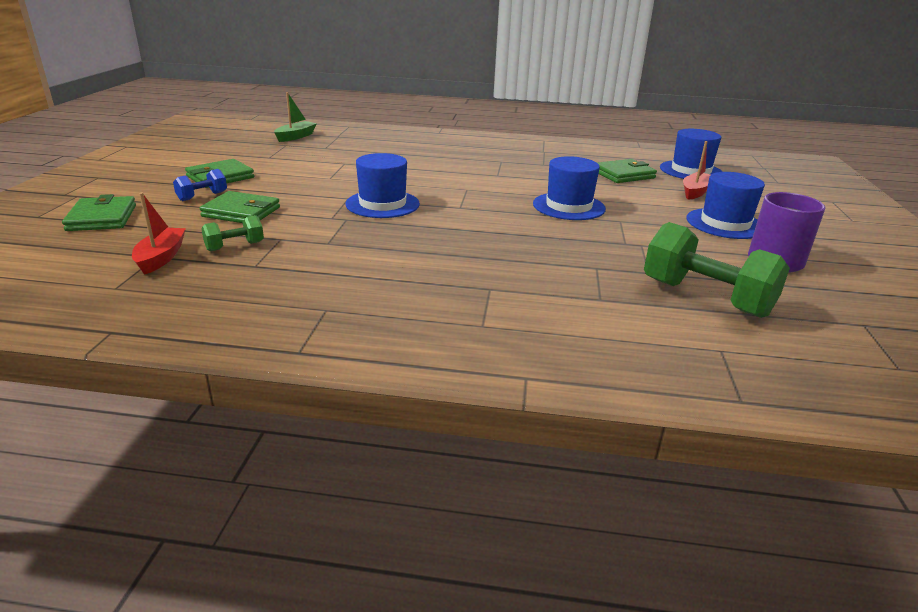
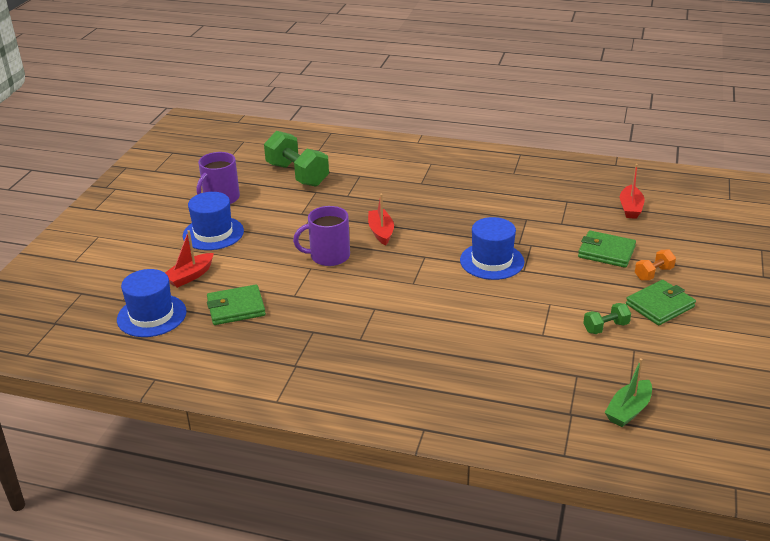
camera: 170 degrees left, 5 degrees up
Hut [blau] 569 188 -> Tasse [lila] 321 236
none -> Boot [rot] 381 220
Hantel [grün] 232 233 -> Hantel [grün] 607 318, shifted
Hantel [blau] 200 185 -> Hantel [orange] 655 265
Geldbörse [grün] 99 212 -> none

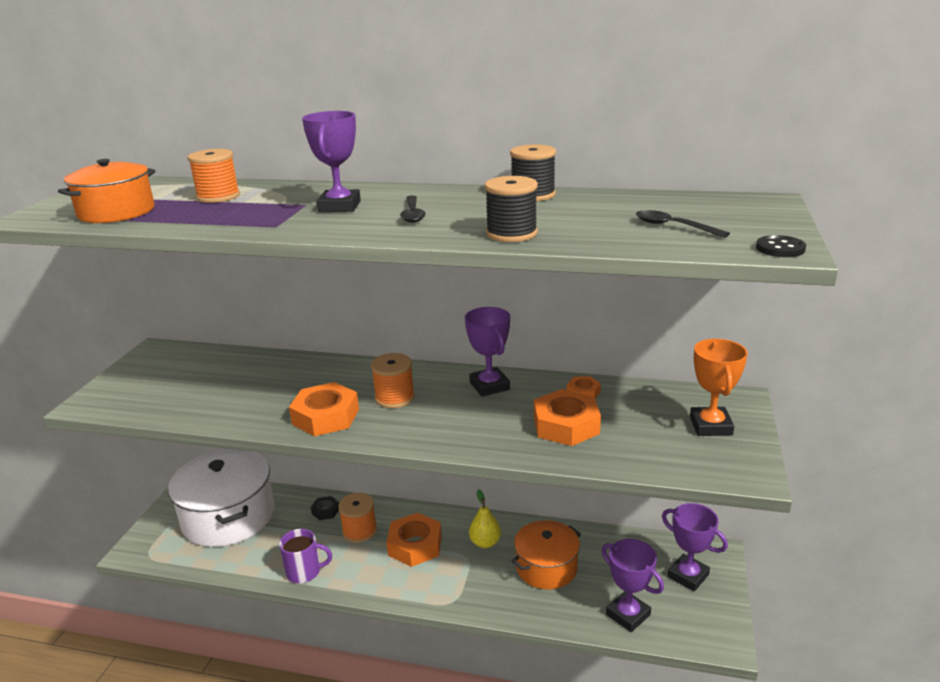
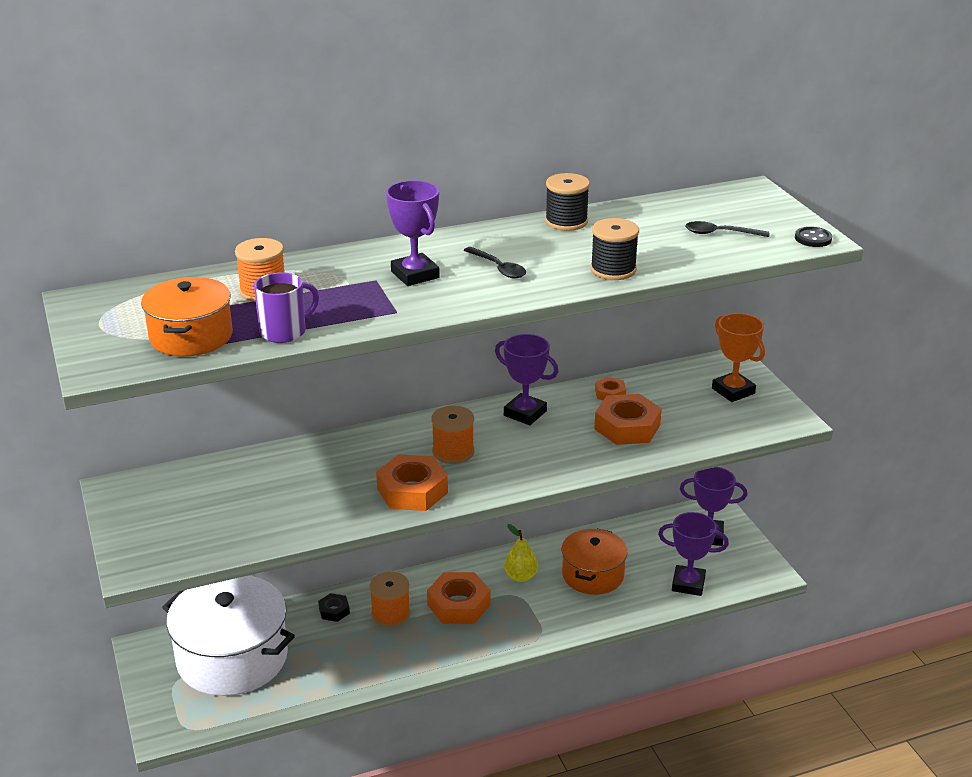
camera: 35 degrees left, 5 degrees up
Tasse [lila] 305 556 -> Tasse [lila] 286 307, shifted

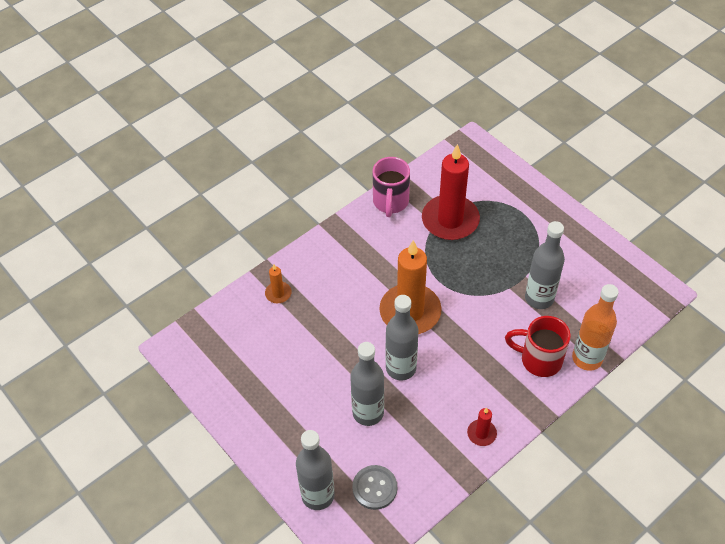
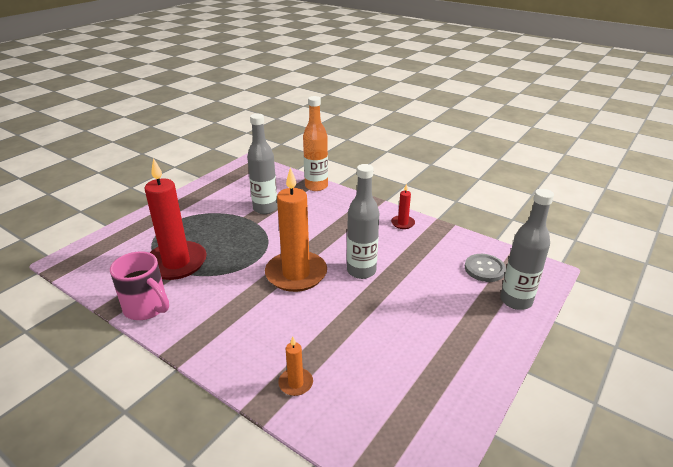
camera: 105 degrees left, 20 degrees down
Tasse [rosa] 391 187 -> Tasse [rosa] 139 285, 45 degrees clockwise
Flasche [grau] 367 384 -> none
Tasse [rot] 538 346 -> none

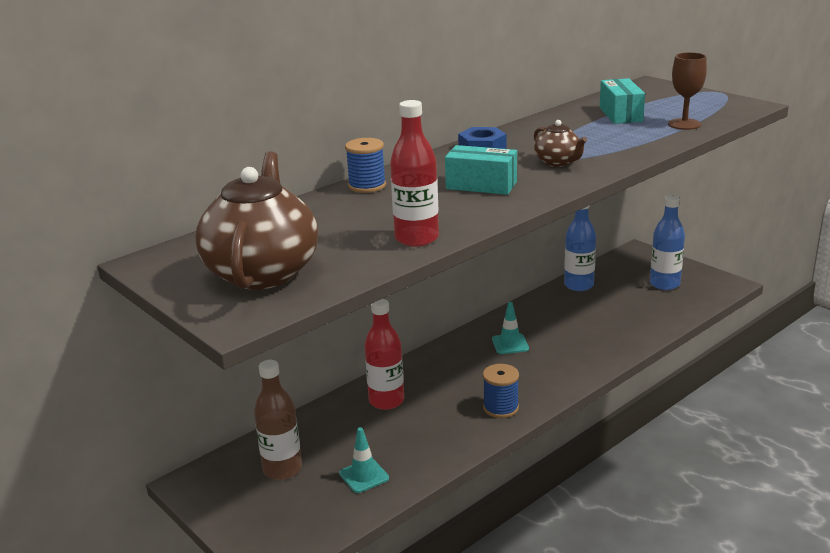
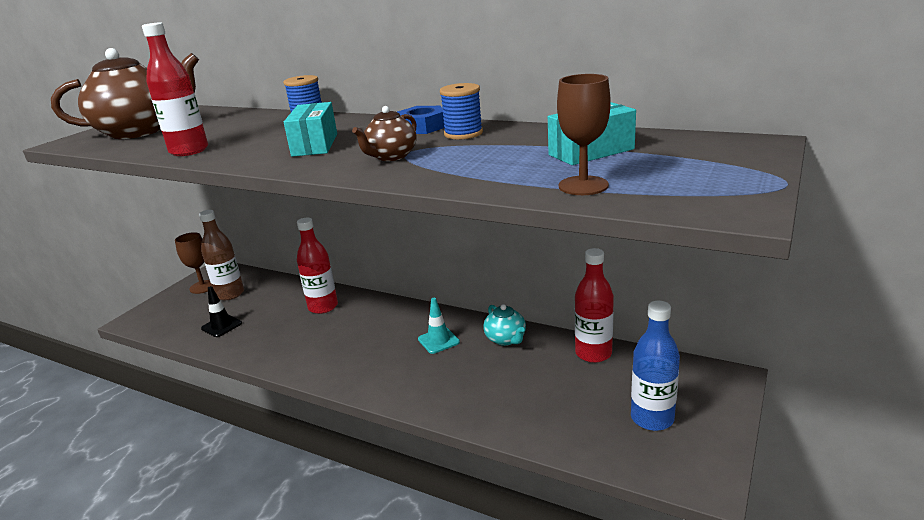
camera: 70 degrees right, 0 degrees up
none -> Kelch [braun] 193 263
Leitkegel [türkis] 364 460 -> Leitkegel [schwarz] 221 311
Garnrolle [blau] 501 391 -> Garnrolle [blau] 461 111, shifted
none -> Teekanne [türkis] 504 325
Flasche [blau] 580 248 -> Flasche [rot] 594 305

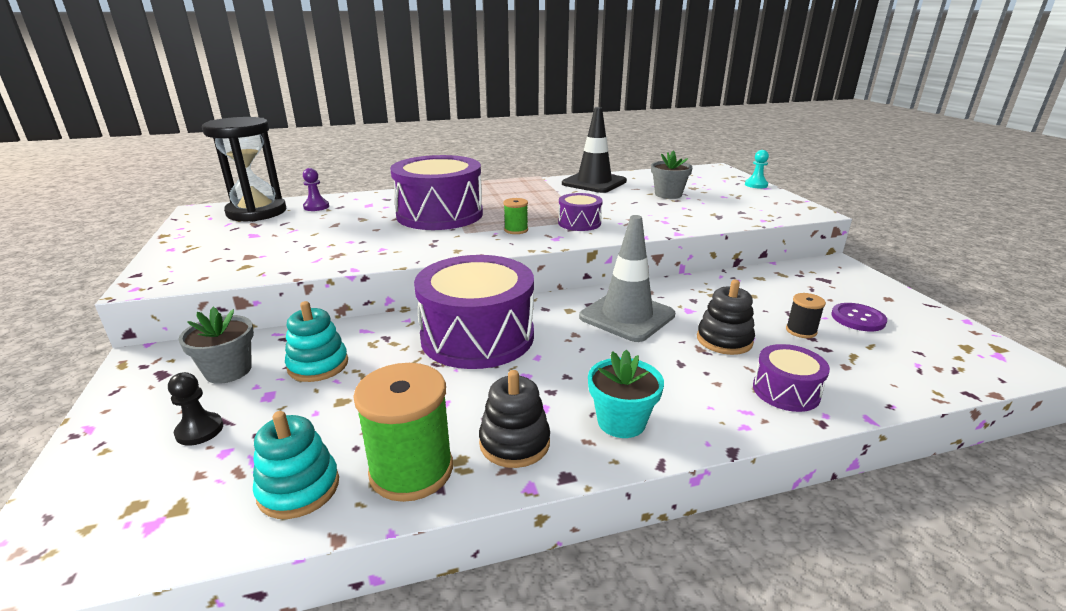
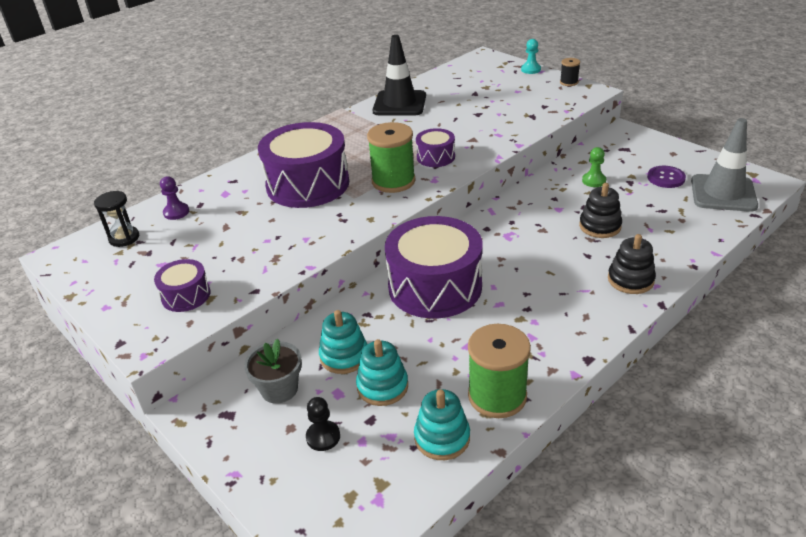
camera: 25 degrees left, 10 degrees up
Sanduhr [schwarz] 244 169 -> Sanduhr [schwarz] 116 219, x0.51
Trommel [lila] 791 378 -> Trommel [lila] 182 285, shifted
none -> Stapelspielzeug [türkis] 382 372
Garnrolle [grün] 515 216 -> Garnrolle [grün] 391 157, x2.01
Garnrolle [schwarz] 806 315 -> Garnrolle [schwarz] 570 72, shifted
none -> Bauer [grün] 594 167
Stapelspielzeug [schwarz] 514 419 -> Stapelspielzeug [schwarz] 632 264, shifted
Leitkegel [grau] 627 278 -> Leitkegel [grau] 724 165, shifted
Blumentopf [türkis] 626 394 -> none
Blumentopf [grau] 672 174 -> none

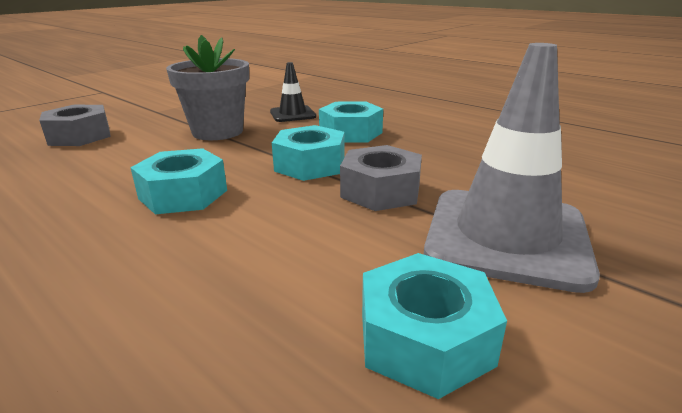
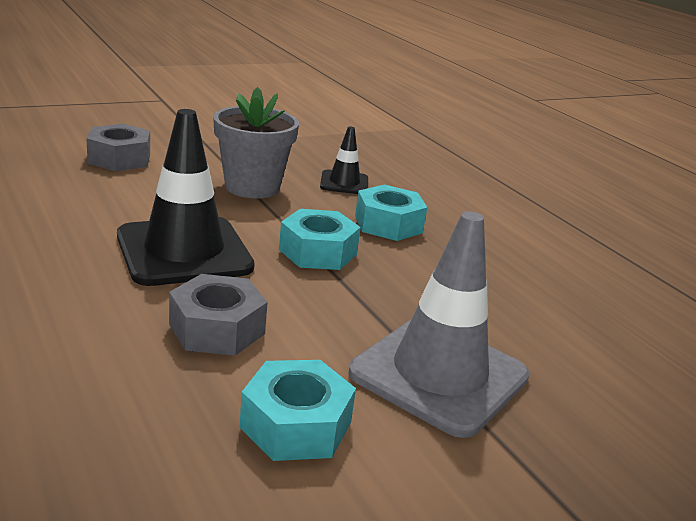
camera: 15 degrees right, 0 degrees up
Sechskantmutter [türkis] 178 181 -> Leitkegel [schwarz] 186 197
Sechskantmutter [grau] 381 178 -> Sechskantmutter [grau] 218 315, shifted

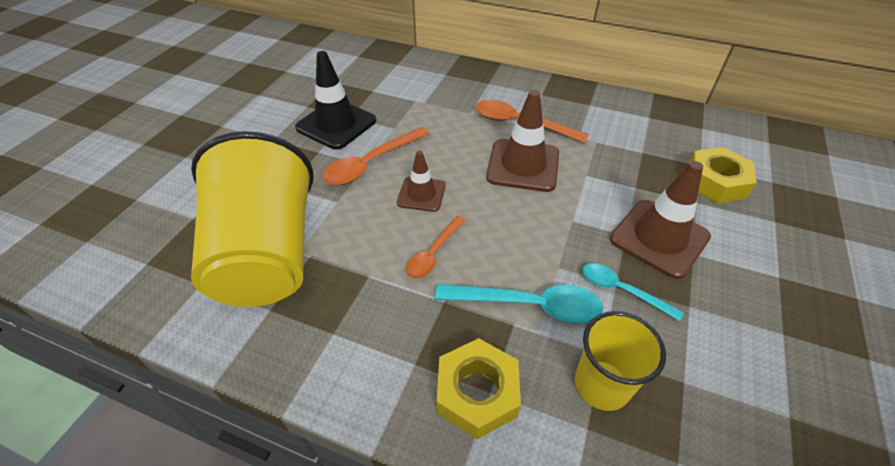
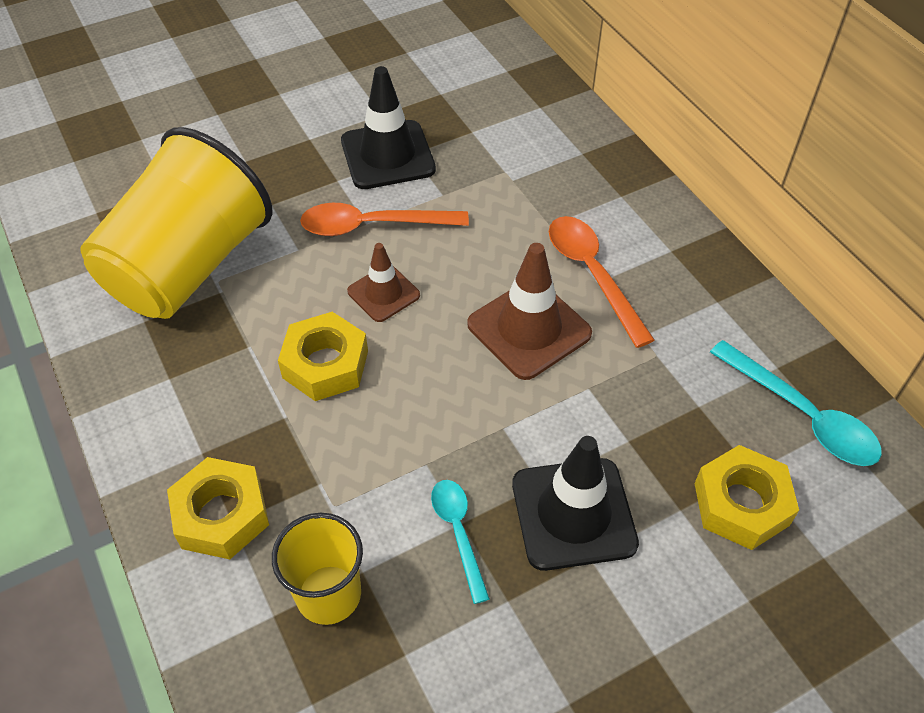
camera: 40 degrees right, 5 degrees up
Löffel [orange] 436 247 -> Sechskantmutter [gelb] 323 356
Leitkegel [braun] 660 220 -> Leitkegel [schwarz] 575 503
Löffel [türkis] 519 303 -> Löffel [türkis] 796 403, shifted

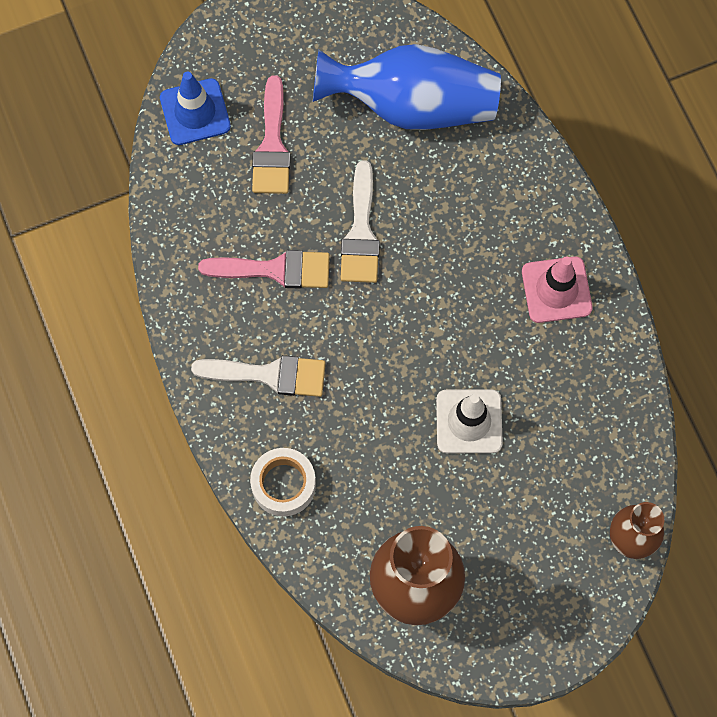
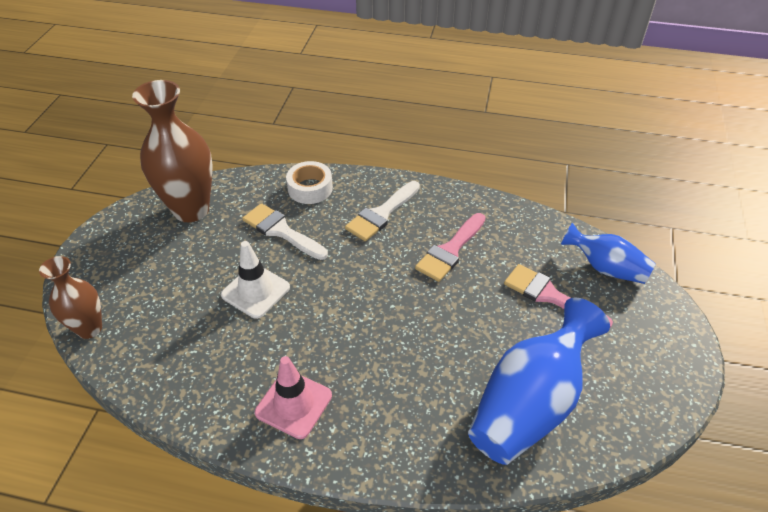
camera: 125 degrees right, 25 degrees down
Pinsel [weiß] 360 221 -> Pinsel [weiß] 285 231, shifted
Leitkegel [blau] 195 108 -> Vase [blau] 608 253

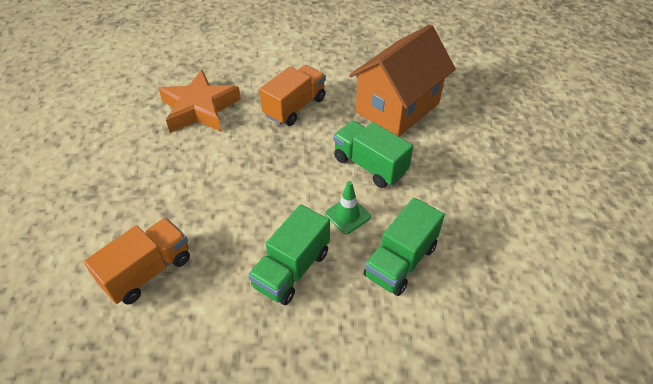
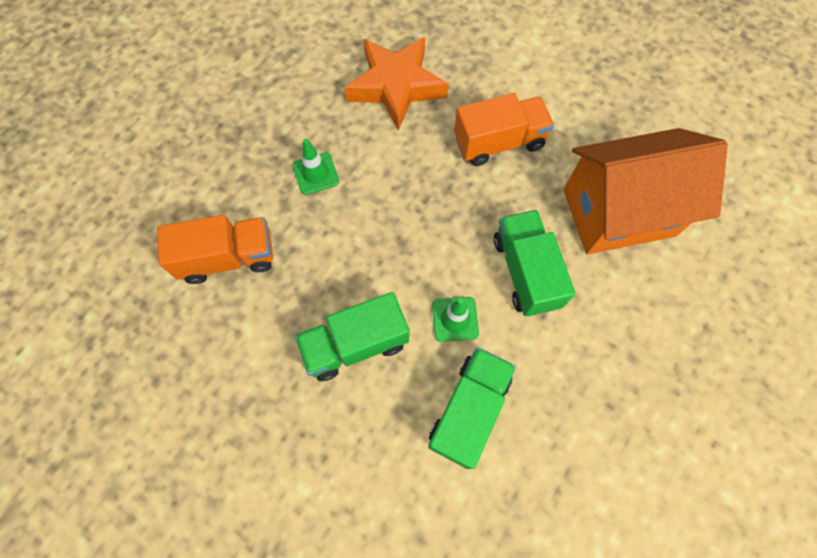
camera: 35 degrees right, 20 degrees up
none -> Leitkegel [grün] 316 167
Lastwagen [grün] 404 247 -> Lastwagen [grün] 472 408, 135 degrees clockwise

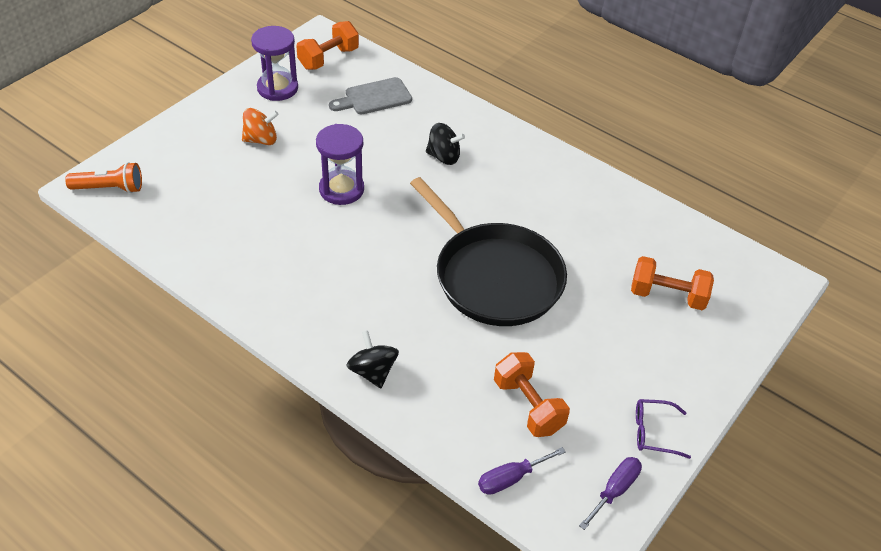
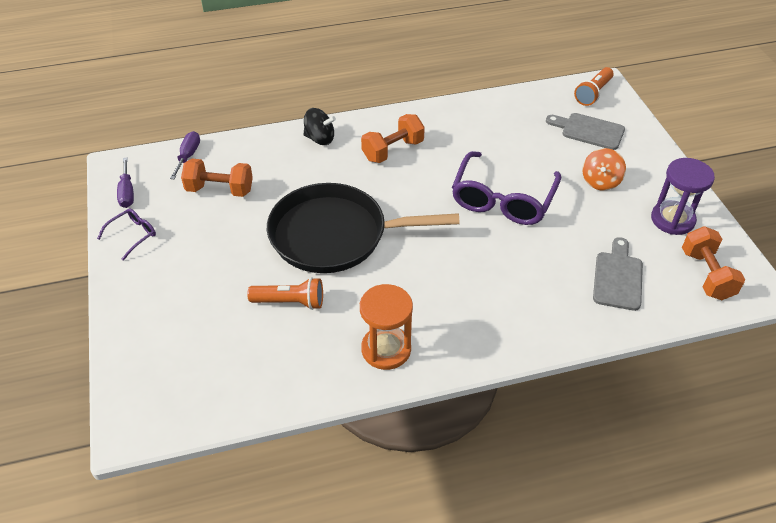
camera: 130 degrees right, 0 degrees up
none -> Taschenlampe [orange] 285 293
none -> Sanduhr [orange] 386 327
Hantel [orange] 672 283 -> Hantel [orange] 393 138, shifted
Sanduhr [lila] 340 164 -> Brille [lila] 506 188
none -> Schneidebrett [grau] 585 131
Kreisel [schwarz] 445 144 -> none

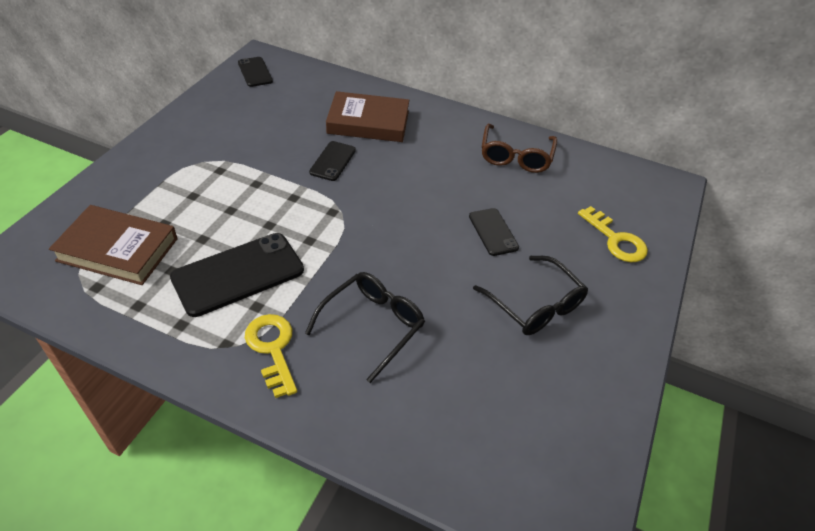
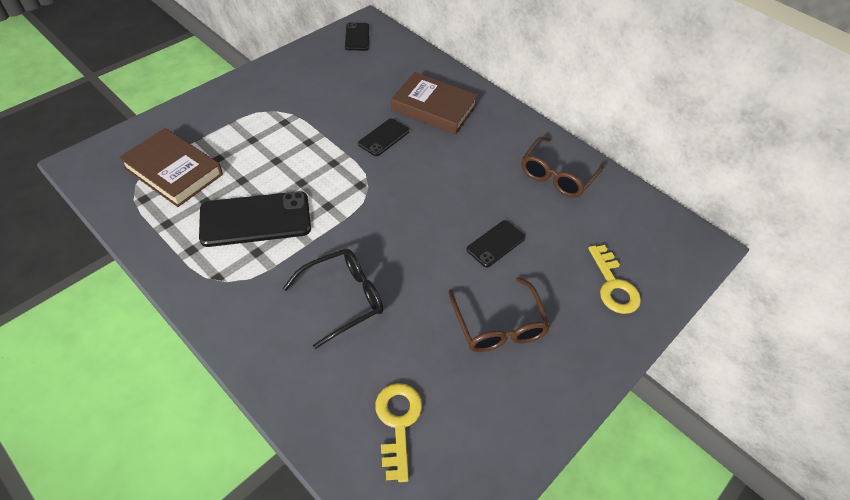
camera: 20 degrees right, 5 degrees up
Schlüssel [gelb] 271 356 -> Schlüssel [gelb] 398 432, shifted
Brille [schwarz] 530 295 -> Brille [braun] 499 314
Handy [schwarz] 494 232 -> Handy [schwarz] 495 243, 45 degrees clockwise

